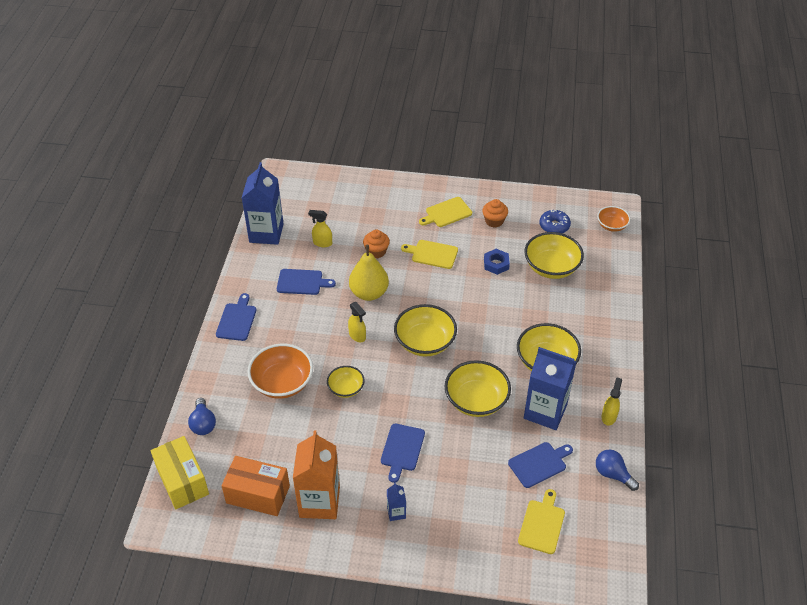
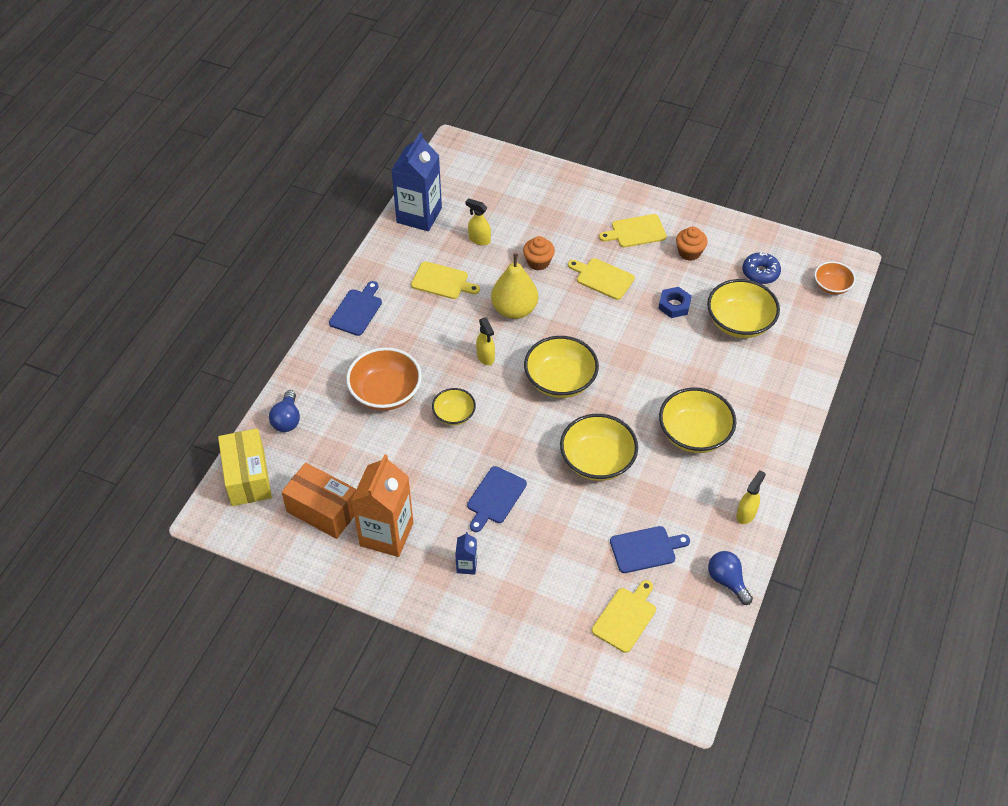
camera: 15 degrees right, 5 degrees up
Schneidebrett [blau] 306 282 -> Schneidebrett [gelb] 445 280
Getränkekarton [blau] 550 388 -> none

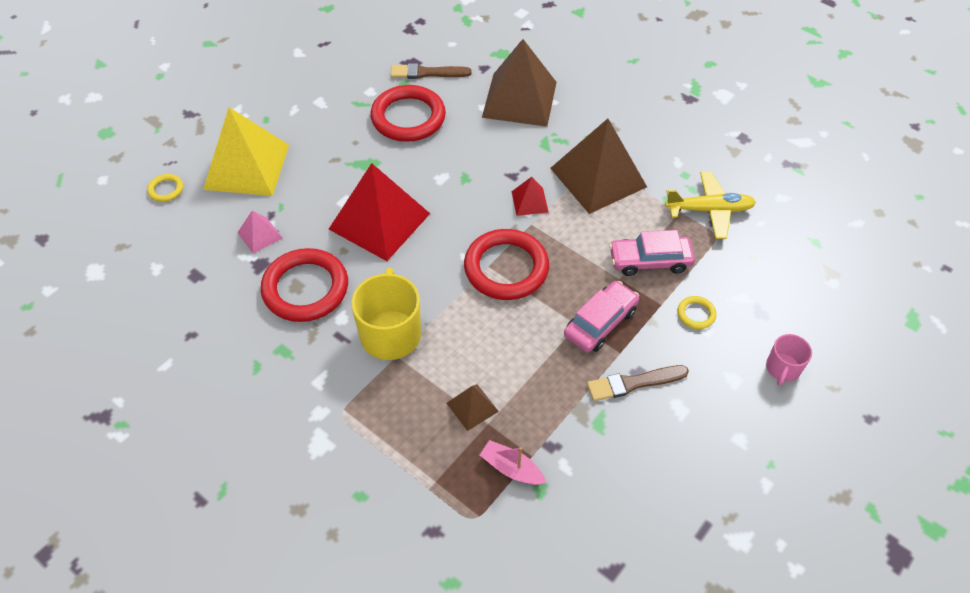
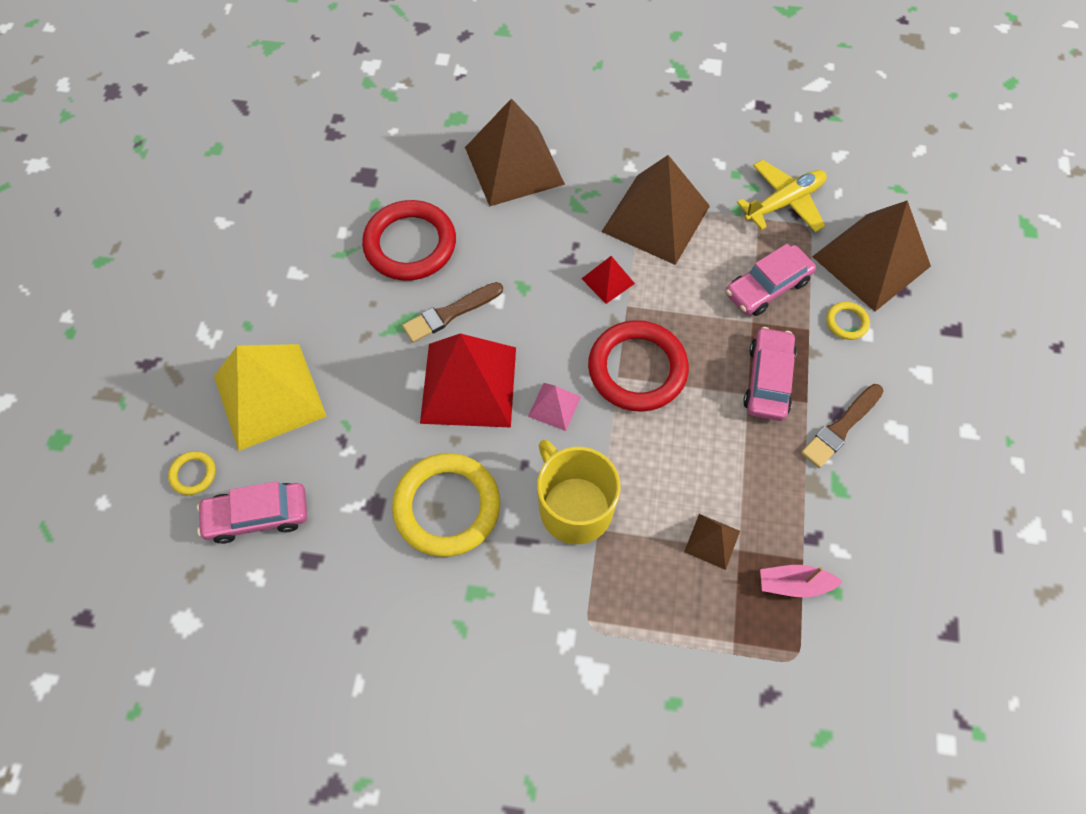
camera: 30 degrees left, 10 degrees up
none -> Auto [rosa] 252 512
Ring [rot] 304 285 -> Ring [gelb] 446 505
Pinsel [braun] 431 71 -> Pinsel [braun] 452 312, shifted
Pyramide [rosa] 259 232 -> Pyramide [rosa] 554 407, shifted
none -> Pyramide [braun] 871 256
Tasse [rosa] 789 360 -> none

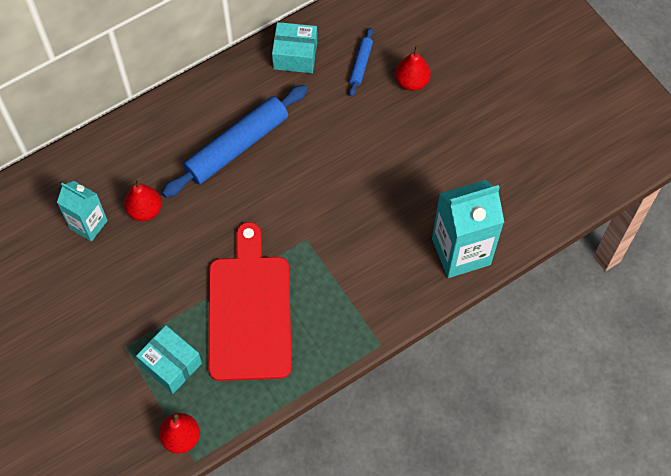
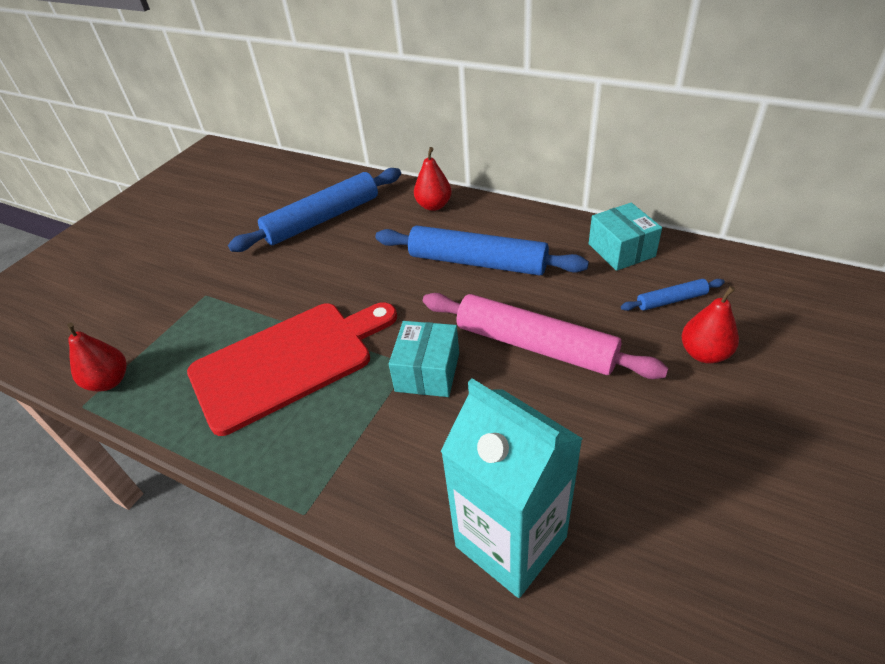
camera: 65 degrees right, 20 degrees down
Getränkekarton [türkis] 82 211 -> Nudelholz [blau] 314 210
Schachtel [türkis] 169 359 -> Schachtel [türkis] 424 359, shifted
Birne [rot] 143 199 -> Birne [rot] 433 179, shifted
none -> Nudelholz [rosa] 545 336

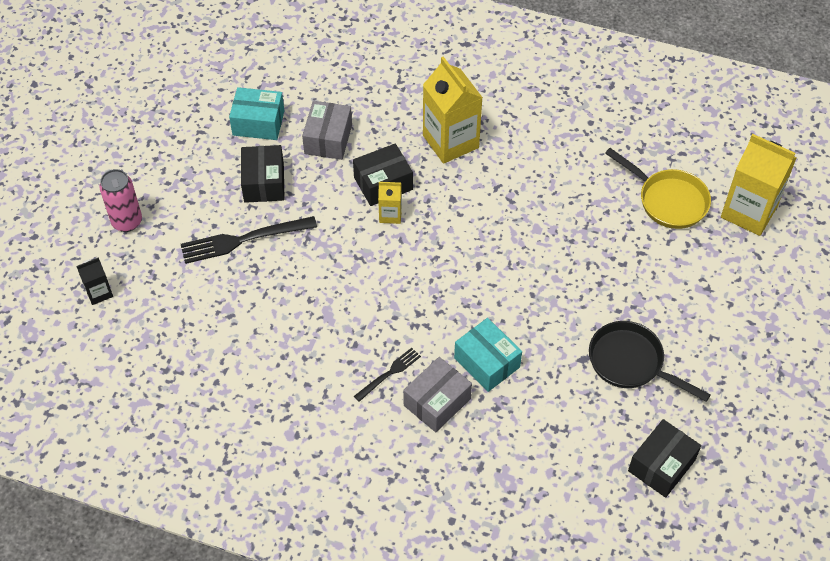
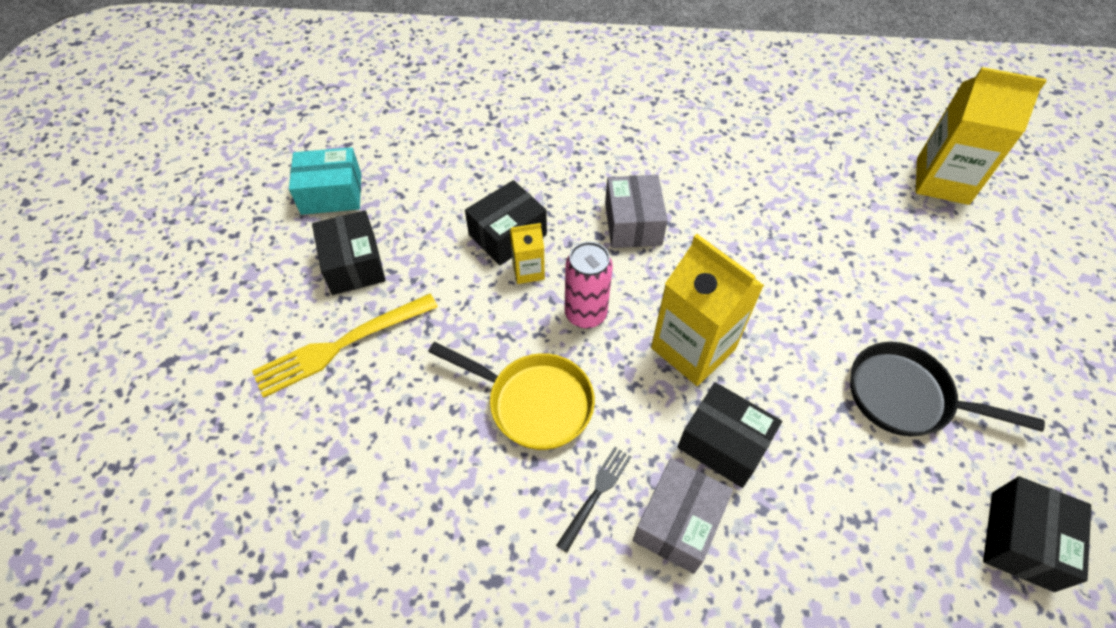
camera: 15 degrees left, 0 degrees up
Gabel [schwarz] 249 240 -> Gabel [gelb] 345 346
Pfanne [gelb] 658 188 -> Pfanne [gelb] 511 396, shifted
Dose [rosa] 120 200 -> Dose [rosa] 589 285, shifted
Schachtel [grau] 327 130 -> Schachtel [grau] 636 211, shifted
Getränkekarton [gelb] 453 110 -> Getränkekarton [gelb] 707 310, shifted
Schachtel [türkis] 488 355 -> Schachtel [schwarz] 730 435
Getränkekarton [schwarz] 94 281 -> none

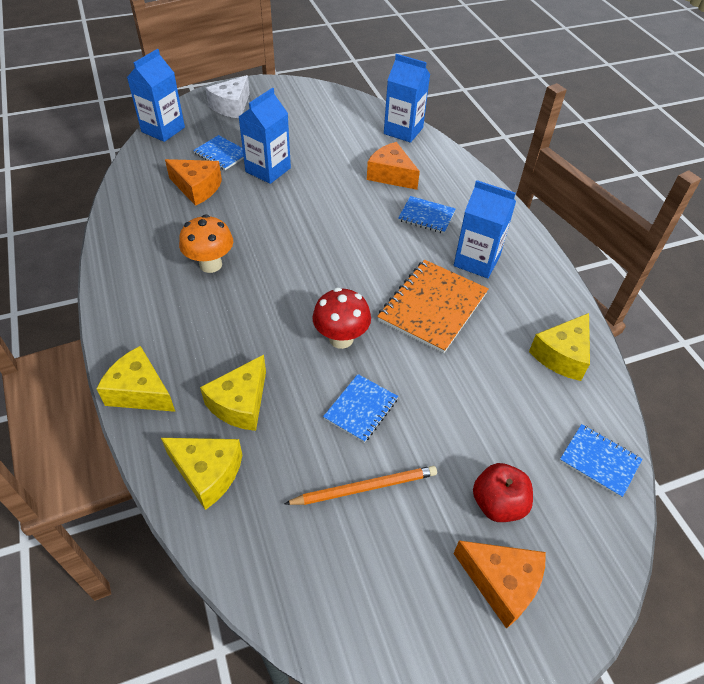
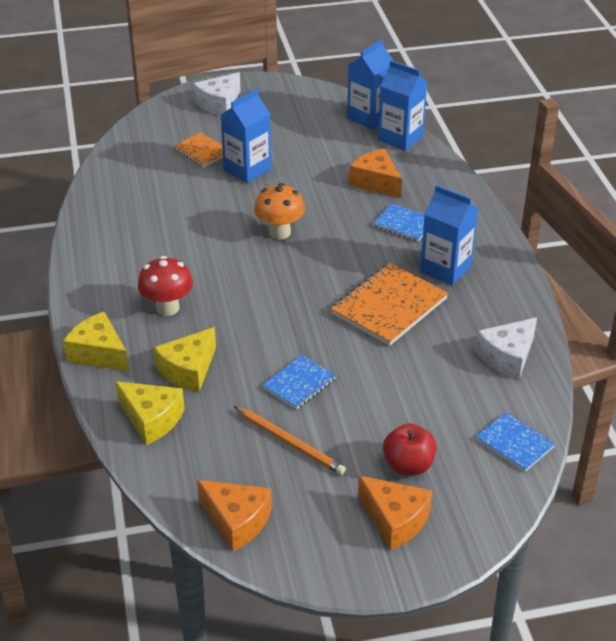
camera: 10 degrees right, 10 degrees down
Pilz [rot] 341 318 -> Pilz [rot] 165 286, shifted
Notizbuch [blau] 218 152 -> Notizbuch [orange] 198 149
Käse [orange] 193 182 -> Käse [orange] 234 516, shifted
Bleistift [orange] 360 485 -> Bleistift [orange] 290 440, 45 degrees clockwise
Pilz [orange] 206 244 -> Pilz [orange] 279 211, shifted
Getränkekarton [blau] 156 95 -> Getränkekarton [blau] 370 84, shifted
Käse [gelb] 559 347 -> Käse [weiß] 506 348

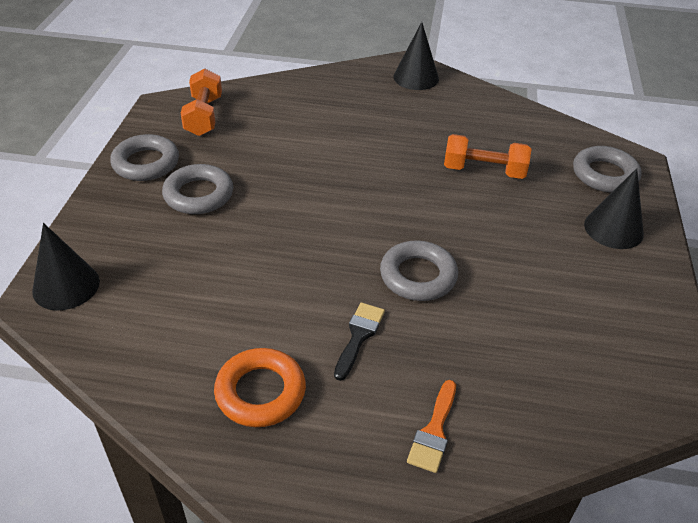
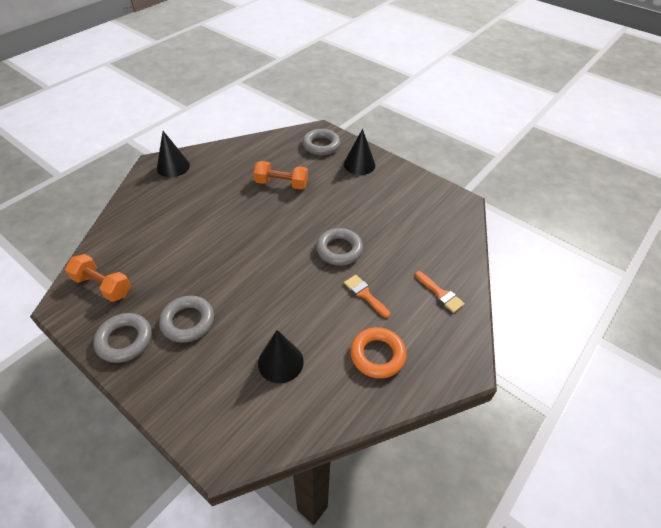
camera: 60 degrees left, 5 degrees up
Hantel [orange] 487 156 -> Hantel [orange] 280 175, 60 degrees clockwise
Kegel [schwarz] 66 267 -> Kegel [schwarz] 281 356, shifted
Pinsel [schwarz] 359 341 -> Pinsel [orange] 367 296

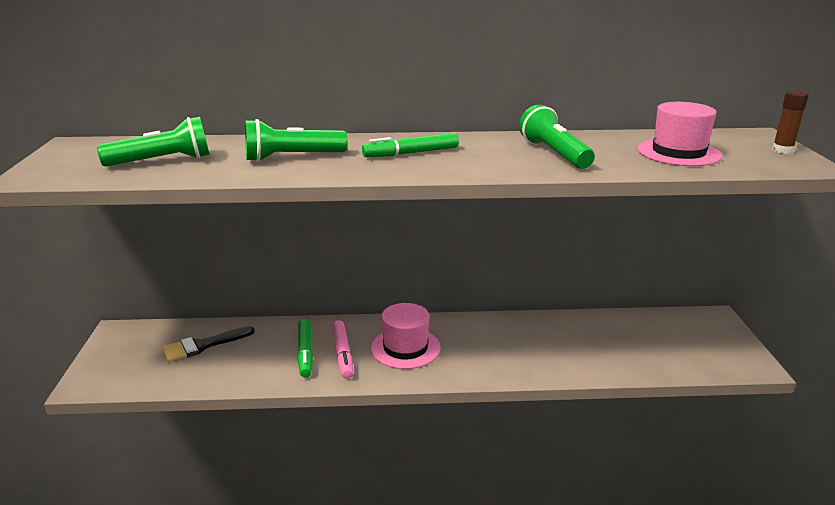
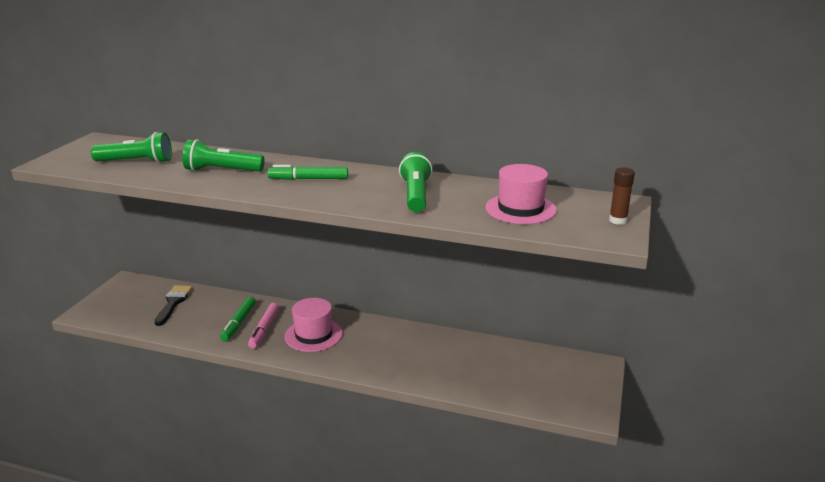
camera: 20 degrees right, 0 degrees up
Pinsel [schwarz] 208 344 -> Pinsel [schwarz] 173 305, 105 degrees clockwise

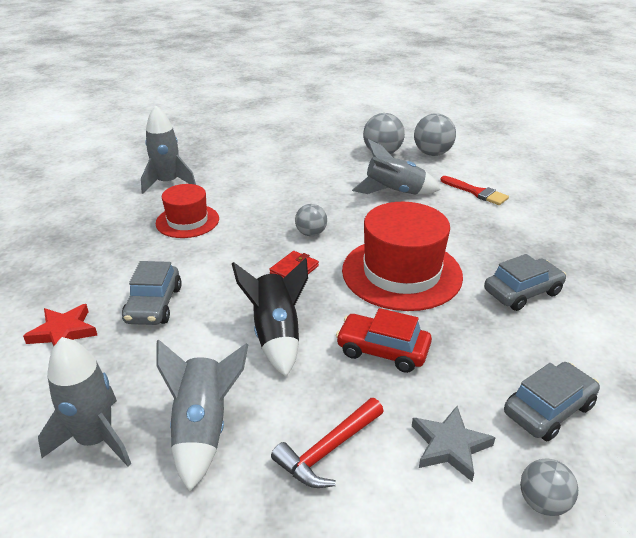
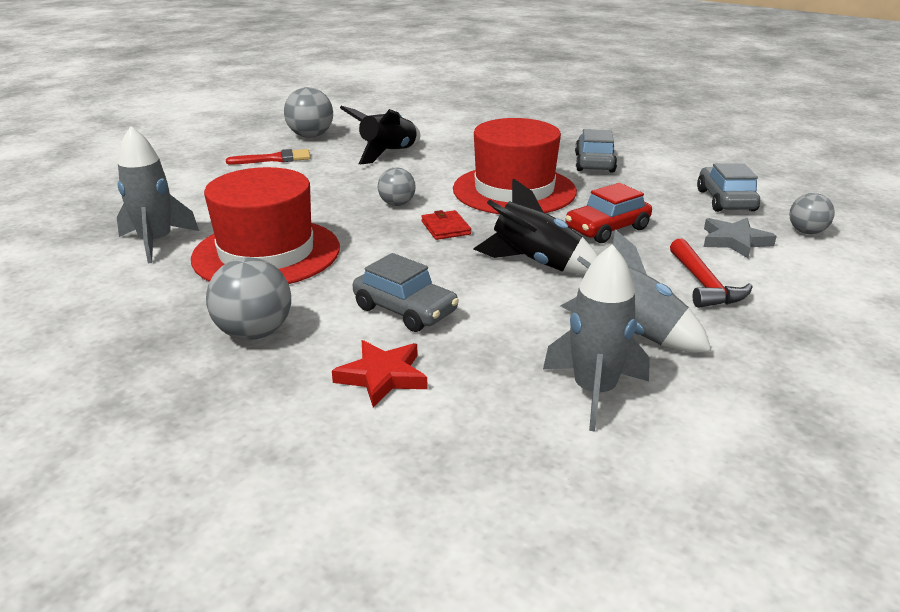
camera: 55 degrees left, 5 degrees down
Hut [rot] 187 211 -> Hut [rot] 265 225, x1.69
Ball [grau] 435 134 -> Ball [grau] 248 298, shifted
Pinsel [rot] 475 190 -> Pinsel [rot] 268 156, shifted
Rakete [grau] 396 167 -> Rakete [schwarz] 380 135

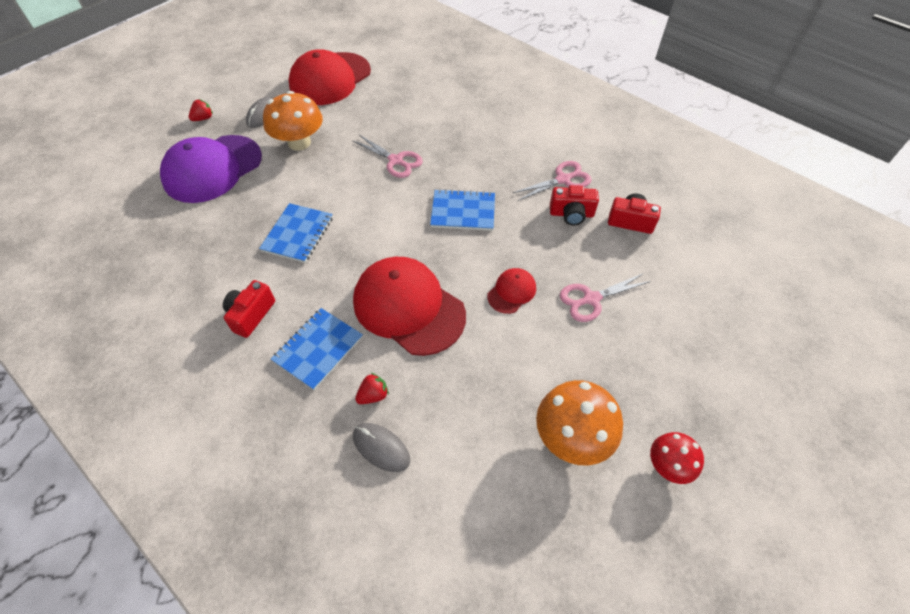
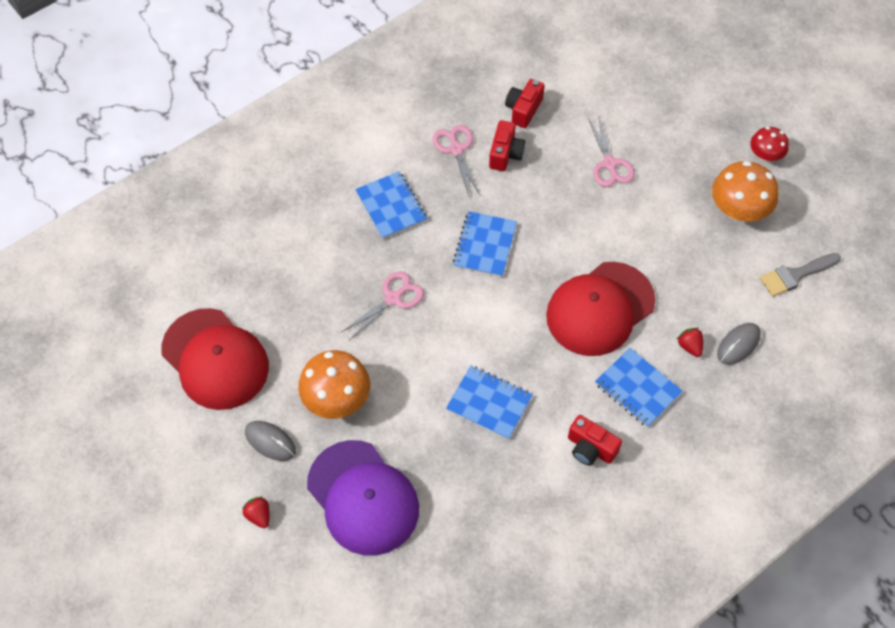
camera: 80 degrees left, 5 degrees up
none -> Notizbuch [blau] 391 205
none -> Pinsel [grau] 800 275
Kappe [rot] 511 291 -> none

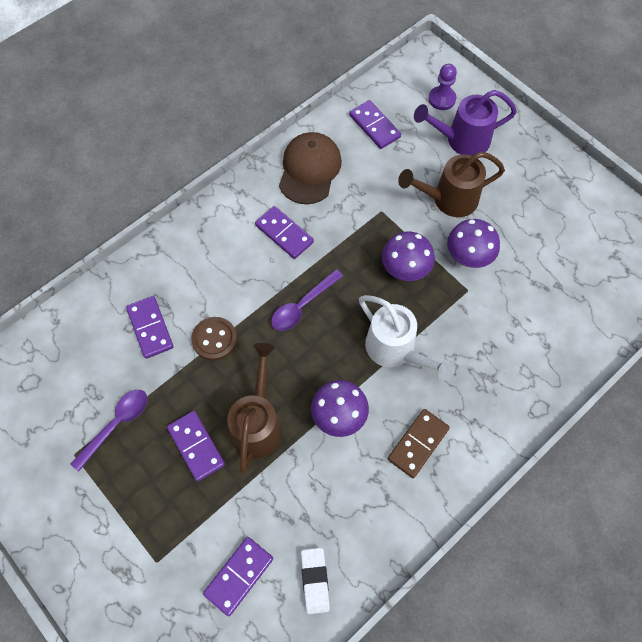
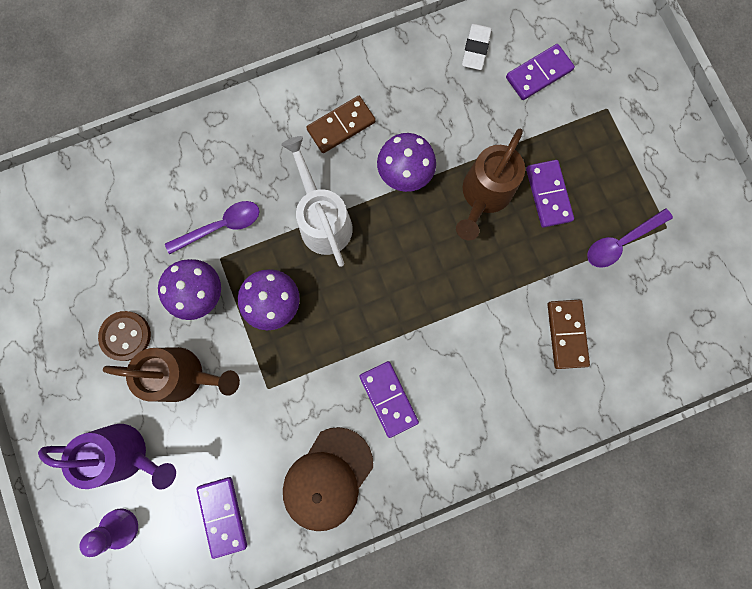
camera: 160 degrees left, 15 degrees up
Knopf [braun] 214 339 -> Knopf [braun] 124 336, shifted
Löffel [lila] 307 300 -> Löffel [lila] 212 228, shifted
Dominostein [lila] 150 327 -> Dominostein [braun] 568 334

